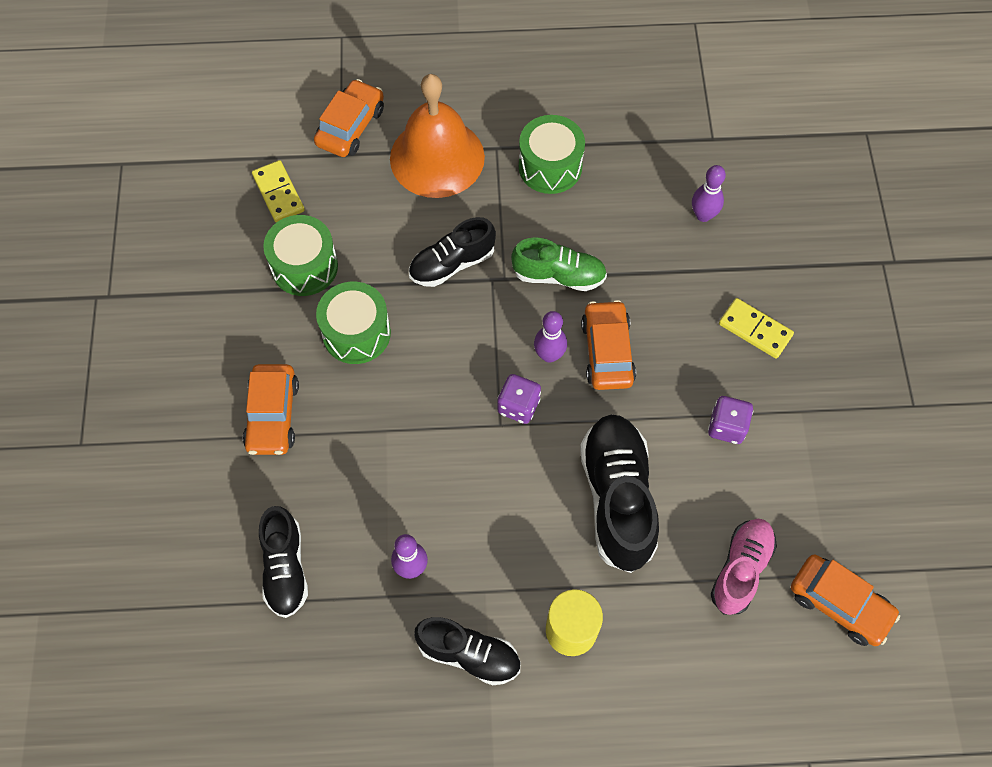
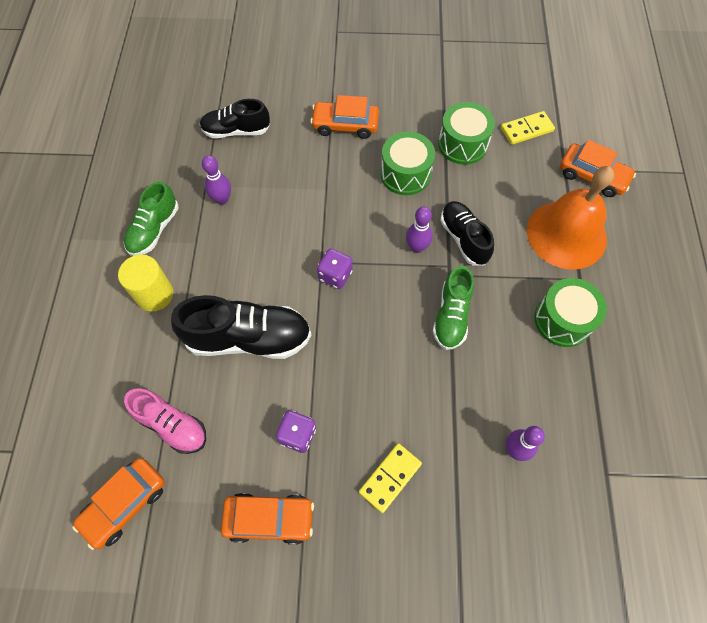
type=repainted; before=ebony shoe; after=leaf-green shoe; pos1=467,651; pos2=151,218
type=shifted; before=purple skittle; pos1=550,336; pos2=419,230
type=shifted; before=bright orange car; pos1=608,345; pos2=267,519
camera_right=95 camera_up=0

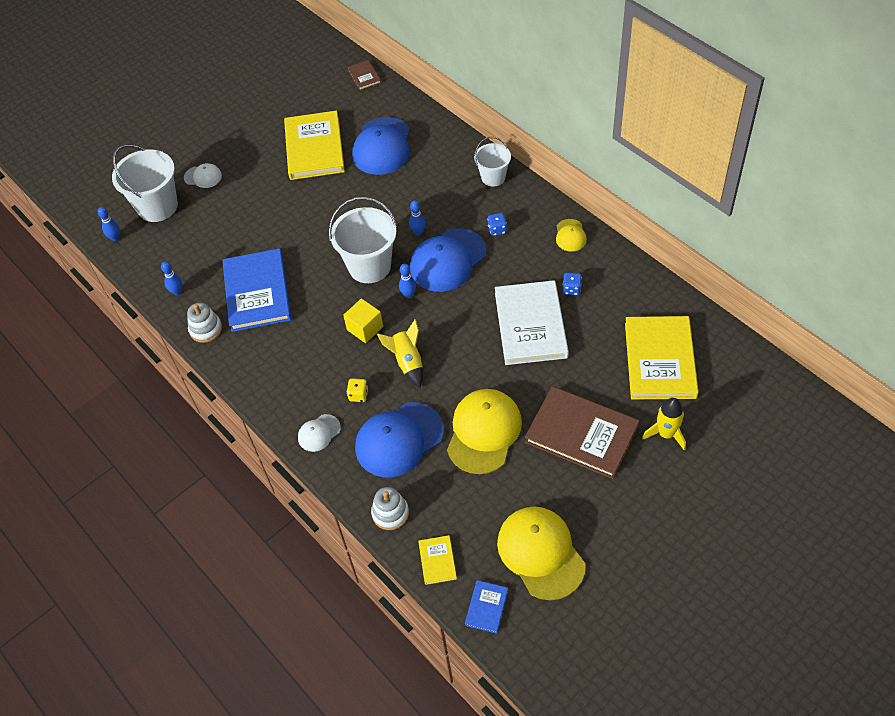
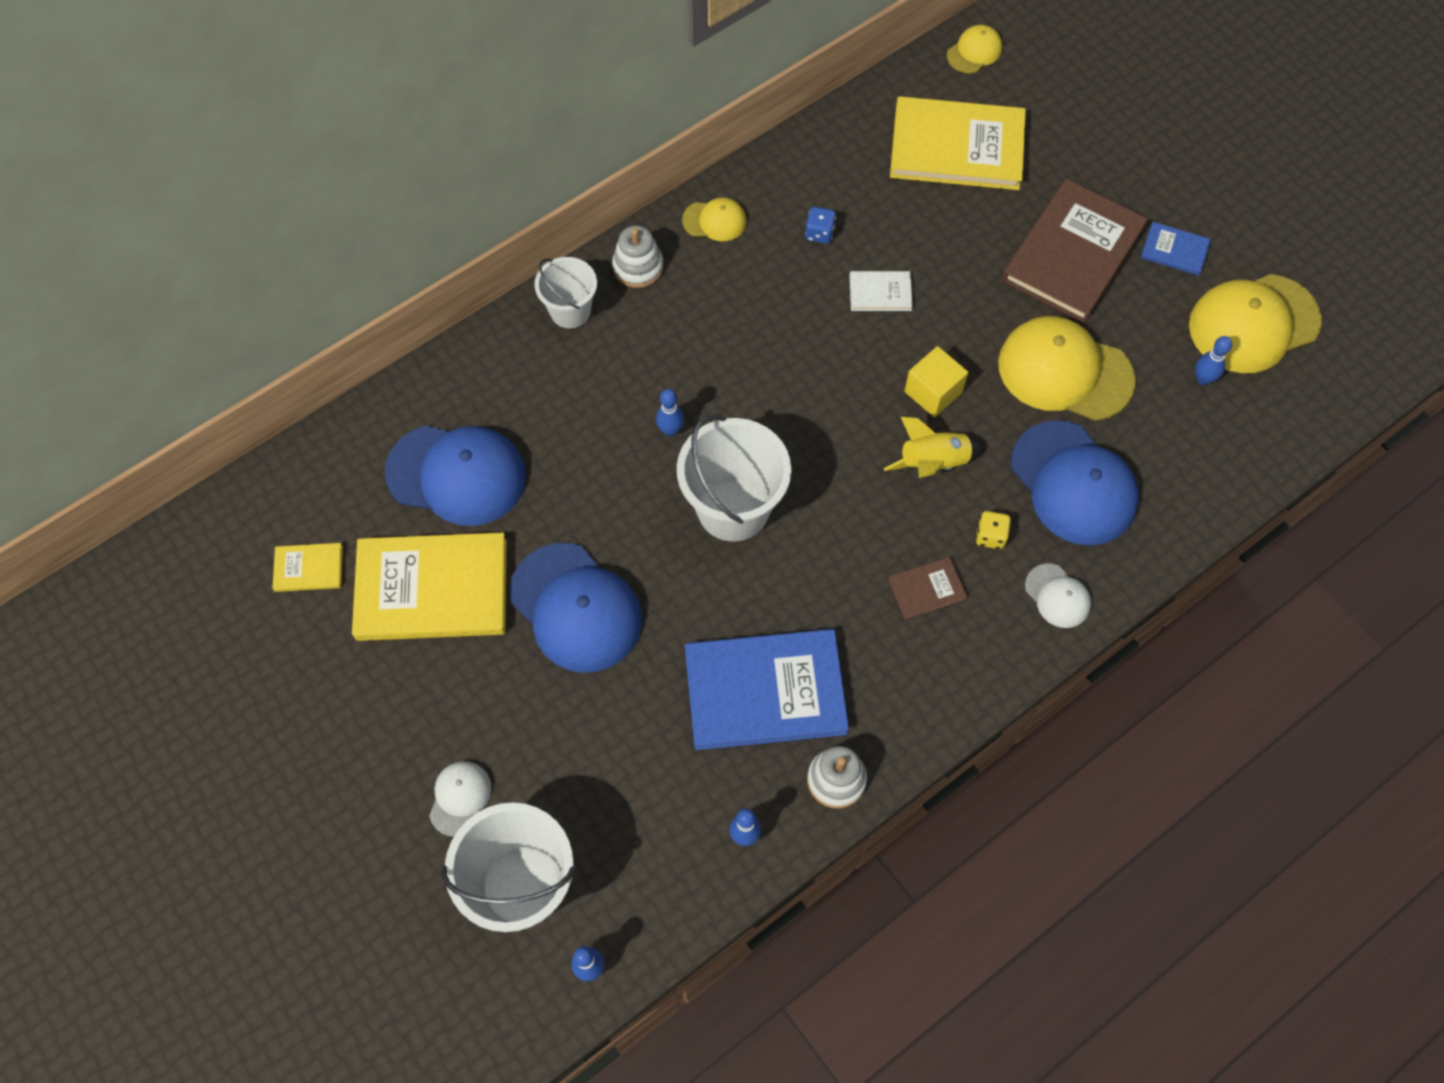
type=shifted; before=bright yellow solid cube; pos1=363,321; pos2=936,381
type=shifted; before=dark brown hardcover; pos1=364,75; pos2=928,588
type=shifted; before=pure white ring stacker; pos1=390,508; pos2=637,256
type=shifted; before=royal blue skittle; pos1=407,281; pos2=1213,360
type=shifted; before=royal blue peaked cap; pos1=448,260; pos2=575,608
type=shifted; before=bright yellow hardcover; pos1=437,560; pos2=307,567
type=shifted; before=royal blue hardcover; pos1=486,607; pos2=1176,249
type=gone; before=royal blue dice; pos1=497,224
type=scaled; before=pure white hardcover; pos1=532,322; pos2=881,291; scale=0.45
type=gone; before=bright yellow toy rocket; pos1=664,424
type=new; after=bright yellow peaked cap; pos2=975,49
camera_right=-90 camera_up=10

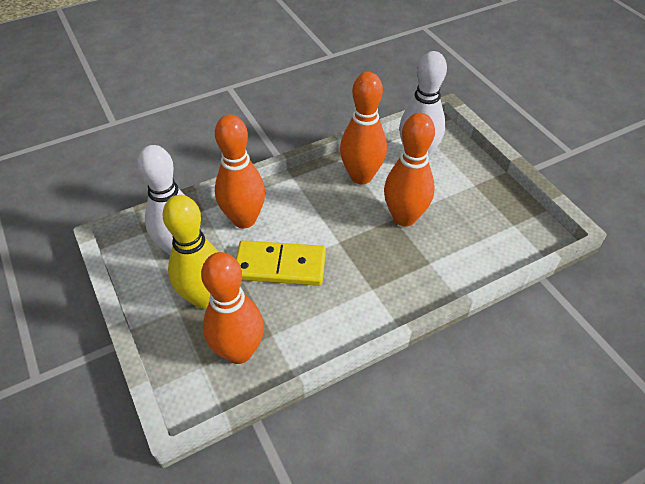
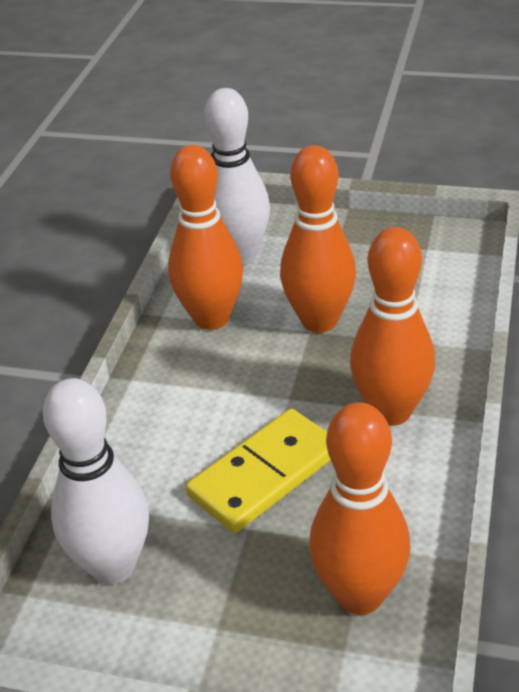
type=gone; before=bright yellow skittle; pos1=190,252
type=shifted; before=bright orange skittle; pos1=240,171; pos2=392,326
camera_right=-45 camera_up=-10

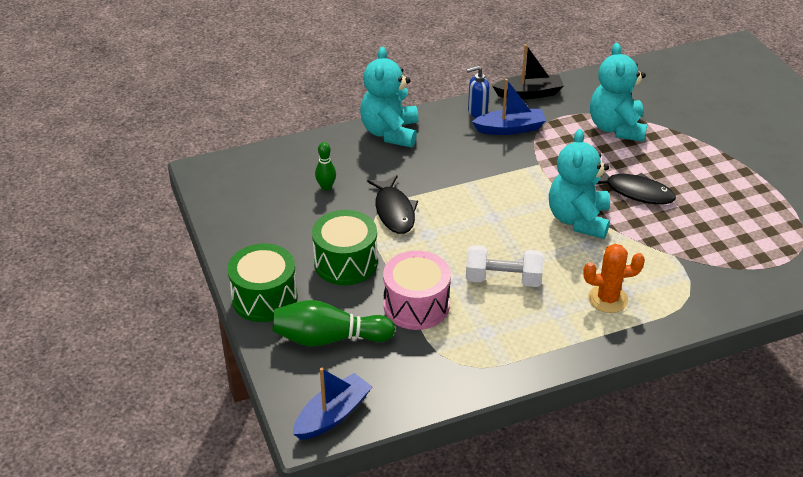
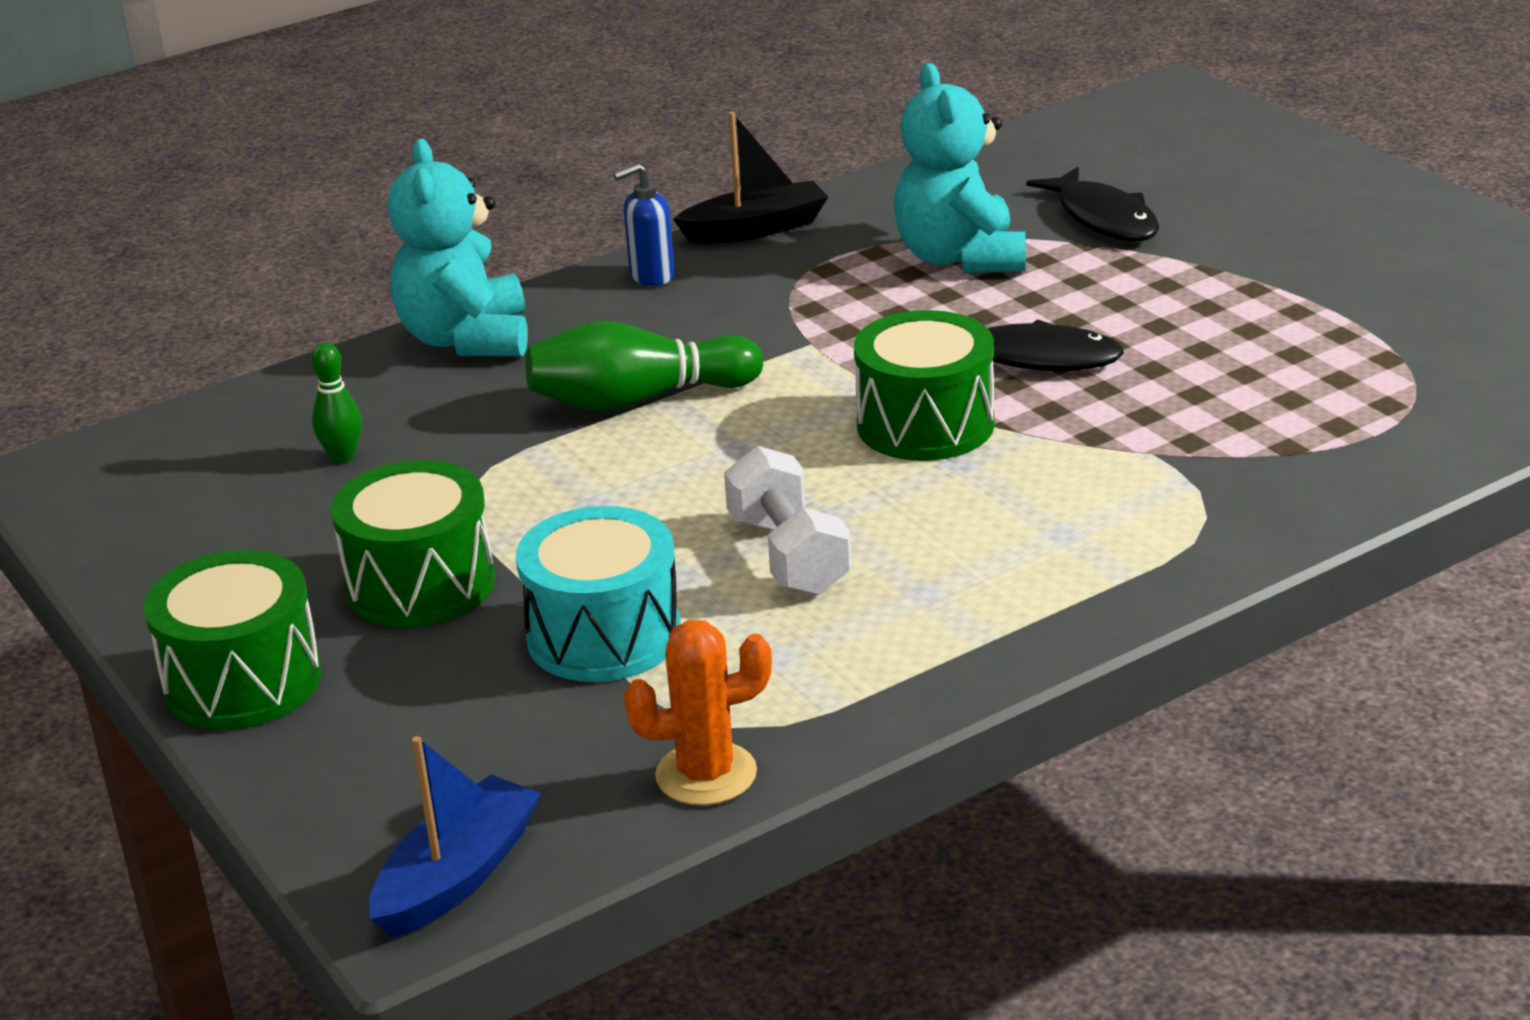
type=shifted; before=leaf-green skittle; pos1=333,323; pos2=644,366
type=shifted; before=ebony toy fish; pos1=392,204; pos2=1092,204
type=repainted; before=rosy toy drum; after=aqua toy drum; pos1=417,290; pos2=598,594
type=rotated; before=pure white hand weight; pos1=505,266; pos2=788,521; turn=75
type=gone; before=royal blue toy boat; pos1=509,107
type=swapped; before=aqua teddy bear; after=leaf-green toy drum; pos1=579,184; pos2=924,385
type=shifted; before=bright orange prickly plant; pos1=614,278; pos2=698,713
camera_right=-10 camera_up=-10

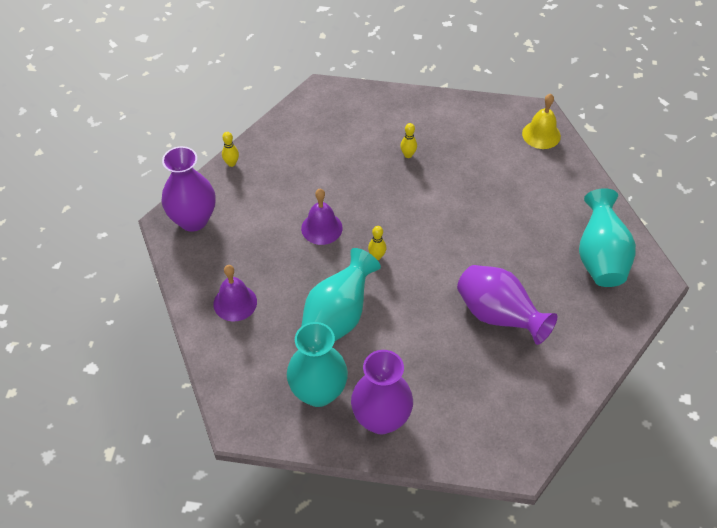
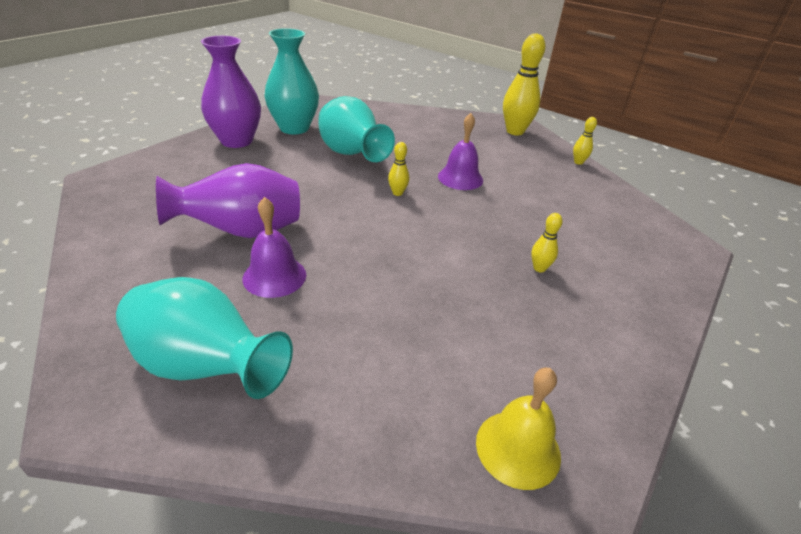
type=swapped; before=purple flower vase; after=bright yellow skittle; pos1=188,189; pos2=524,85
type=shifted; before=purple hand bell; pos1=235,293; pos2=274,247
camera_right=115 camera_up=-15

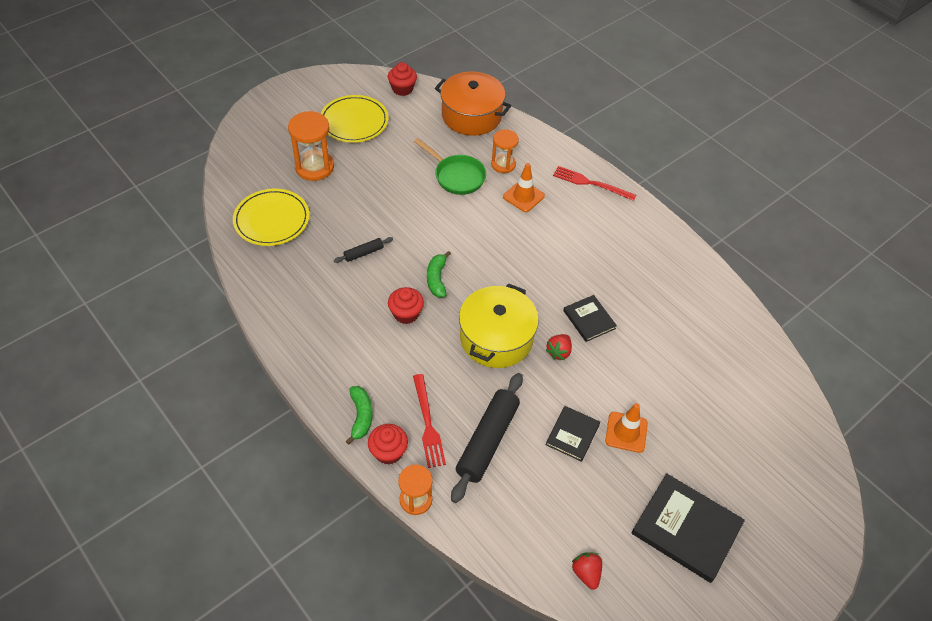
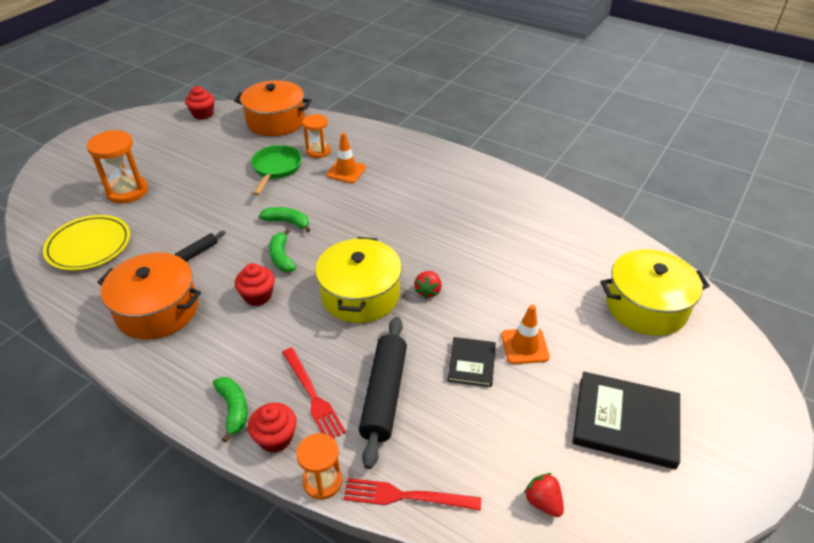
type=gone; before=bright yellow plate; pos1=354,119
type=rotated; before=leaf-green frying pan; pos1=450,166; pos2=276,170; turn=-105
type=shifted; before=crimson table fork; pos1=594,183; pos2=412,494
type=gone; before=ebony hardcover; pos1=590,318
type=new; after=bright orange stockpot; pos2=149,296
type=new; after=leaf-green banana; pos2=284,219
type=new; after=bright yellow stockpot; pos2=655,292
camera_right=-15 camera_up=-10

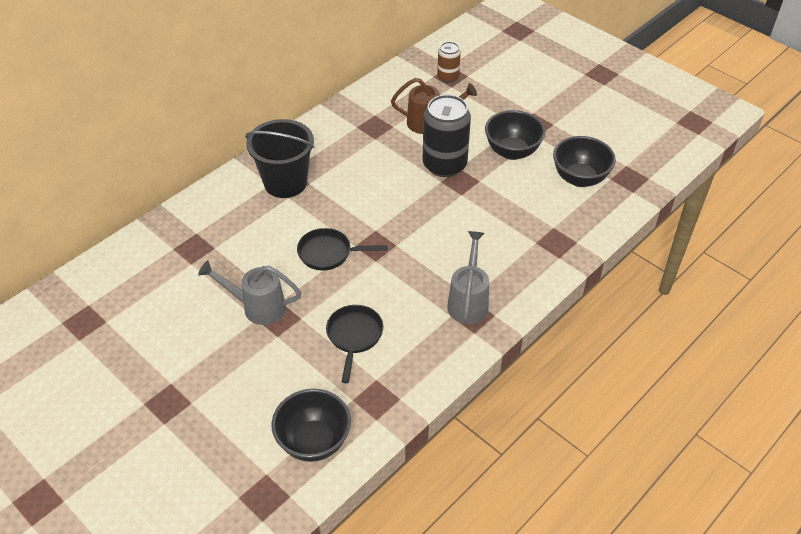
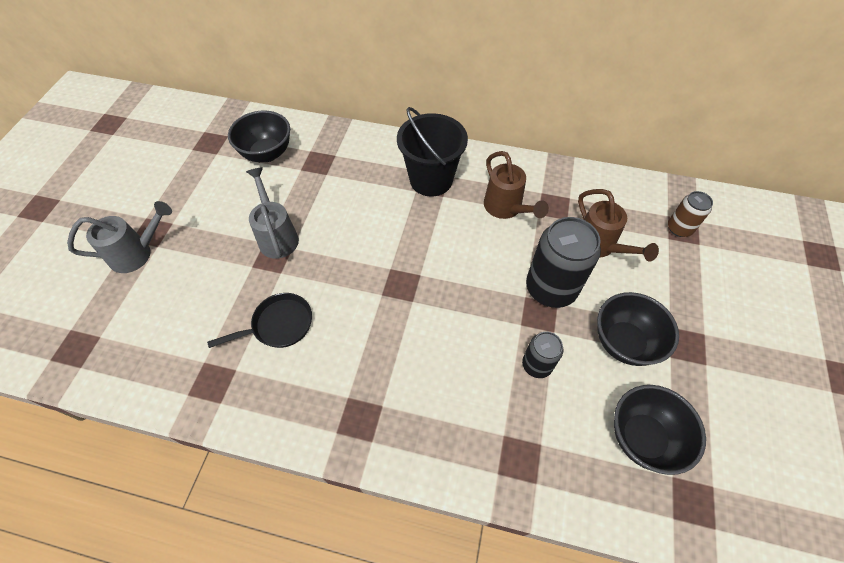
type=shifted; before=ebony bowl; pos1=311,425; pos2=259,136
type=gone; before=ebony frying pan; pos1=342,249
type=shifted; before=ash-grey watering can; pos1=468,277; pos2=119,237
type=new; after=dark brown watering can; pos2=516,185
type=new; after=ebony can; pos2=542,355
camera_right=60 camera_up=10

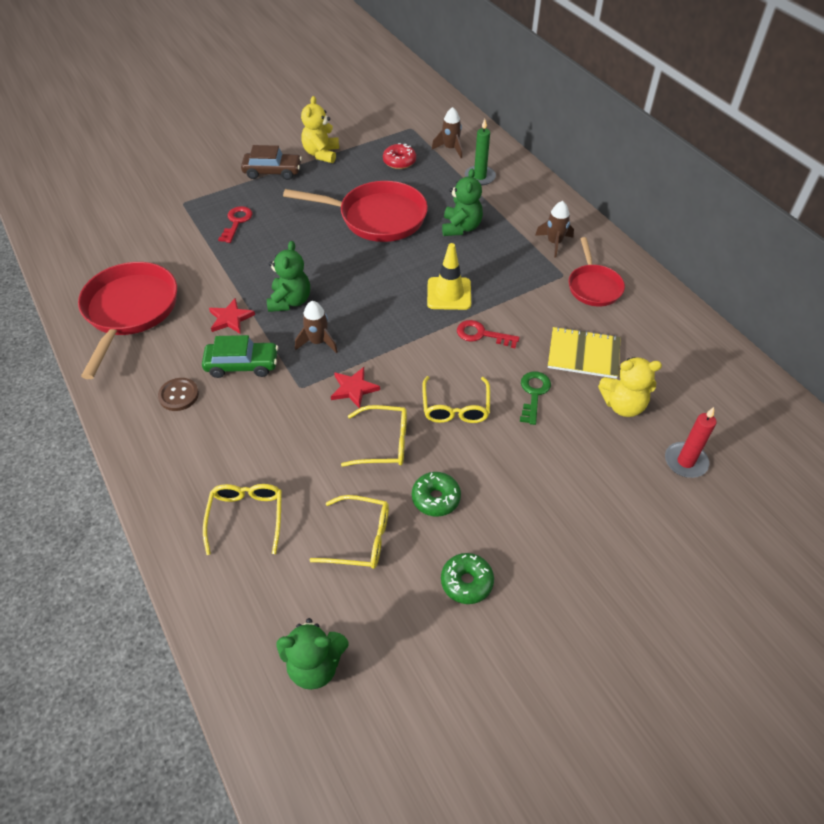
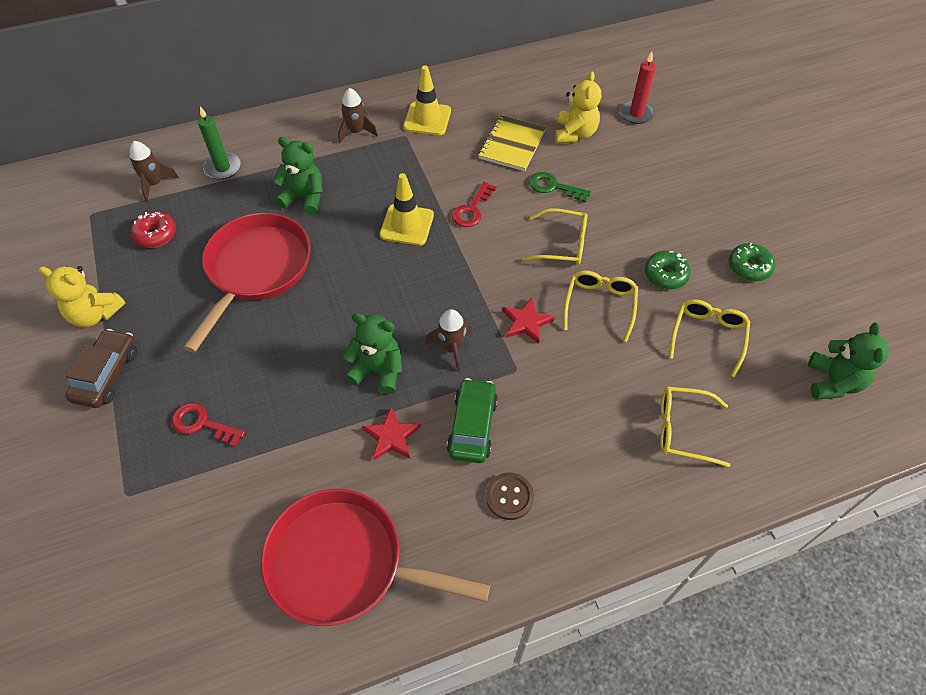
type=swapped; before=crimson frying pan; after=bright yellow road cone; pos1=597,271; pos2=427,100
camera_right=-80 camera_up=5

